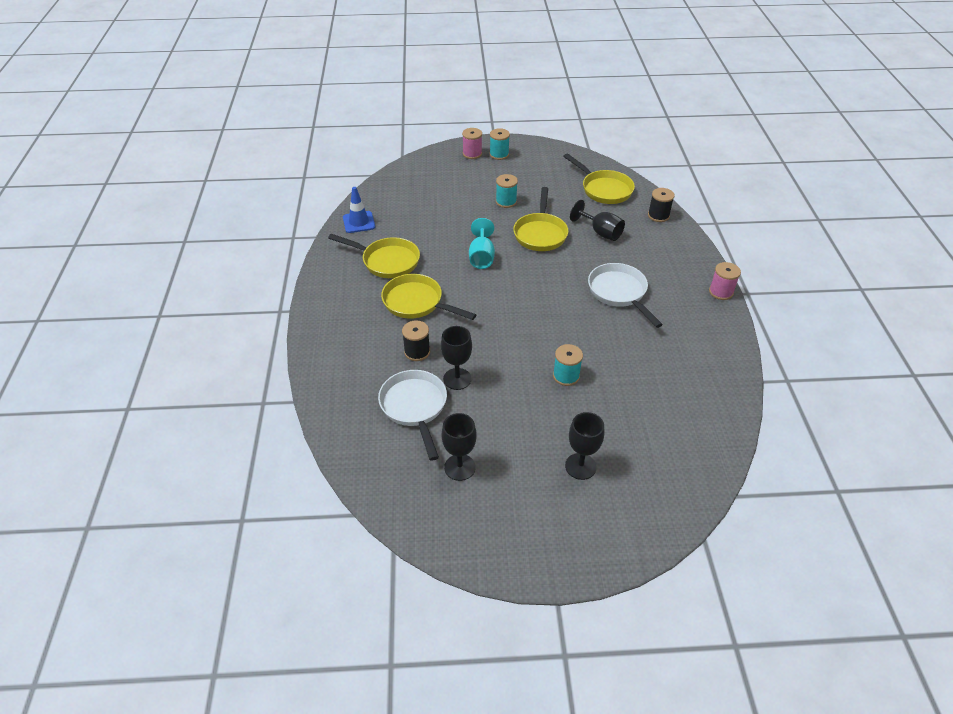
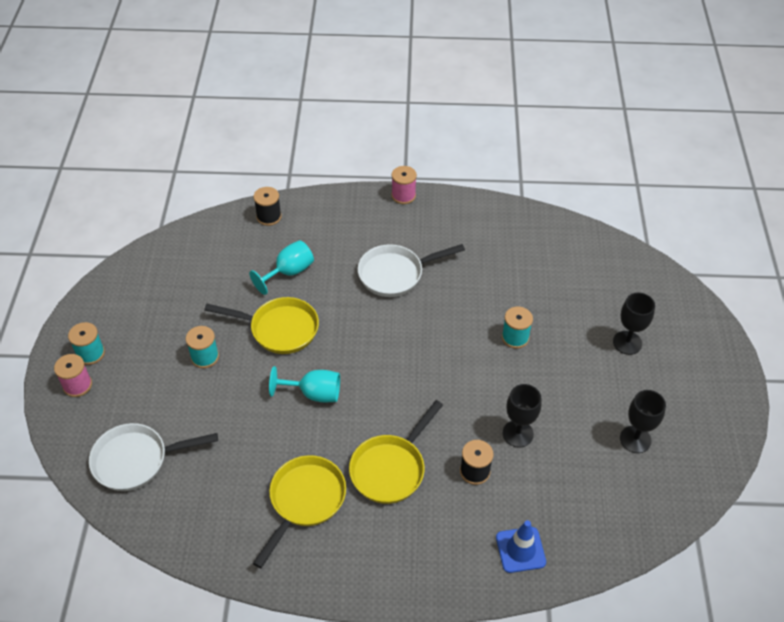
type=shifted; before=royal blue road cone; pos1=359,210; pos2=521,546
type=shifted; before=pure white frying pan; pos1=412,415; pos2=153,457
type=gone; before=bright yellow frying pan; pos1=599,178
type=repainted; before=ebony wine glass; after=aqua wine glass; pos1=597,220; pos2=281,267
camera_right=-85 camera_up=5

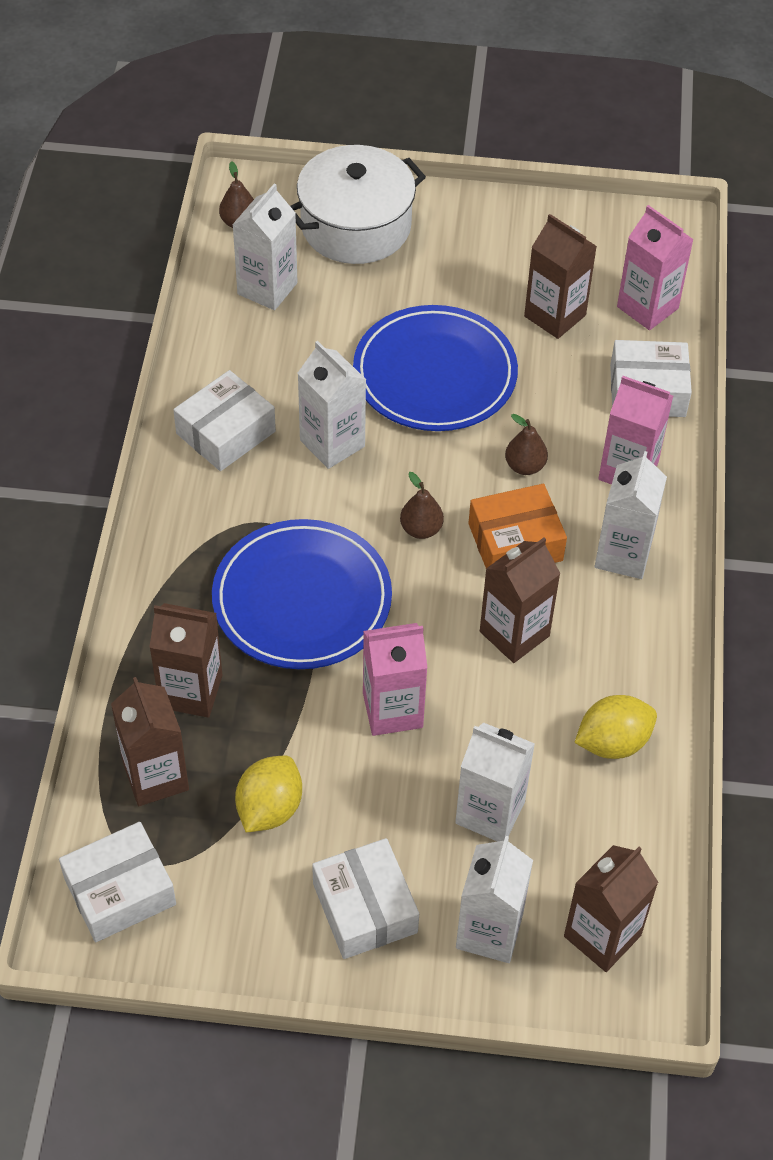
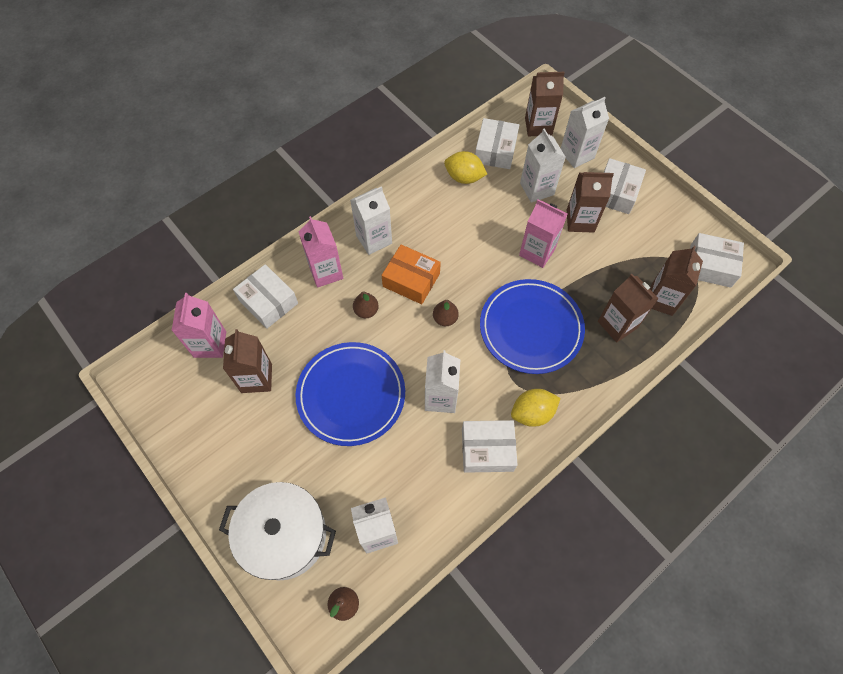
type=shifted; before=bright yellow toy lemon; pos1=268,794; pos2=536,408
type=shifted; before=dark brown milk carton; pos1=520,600; pos2=590,202
type=new; after=pure white box; pos2=497,143
camera_right=-135 camera_up=10

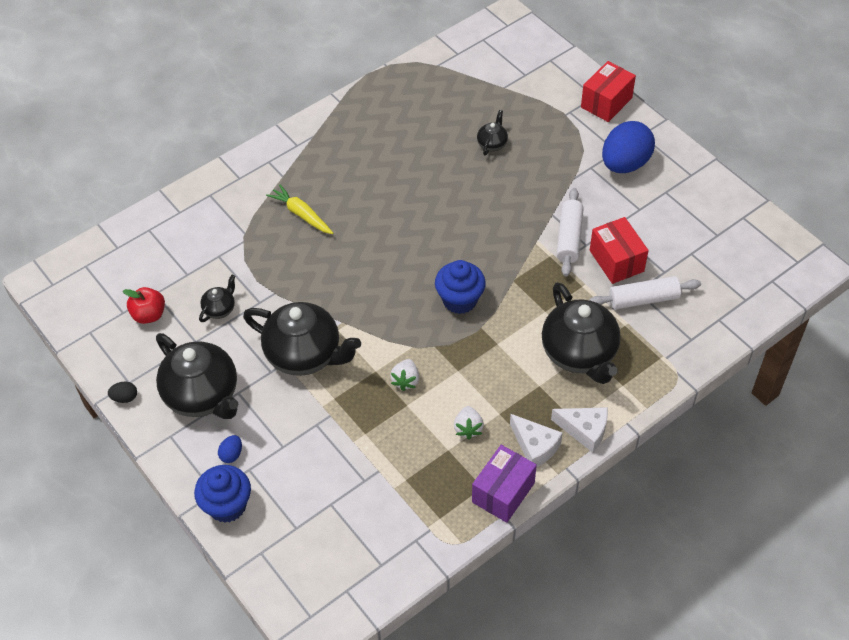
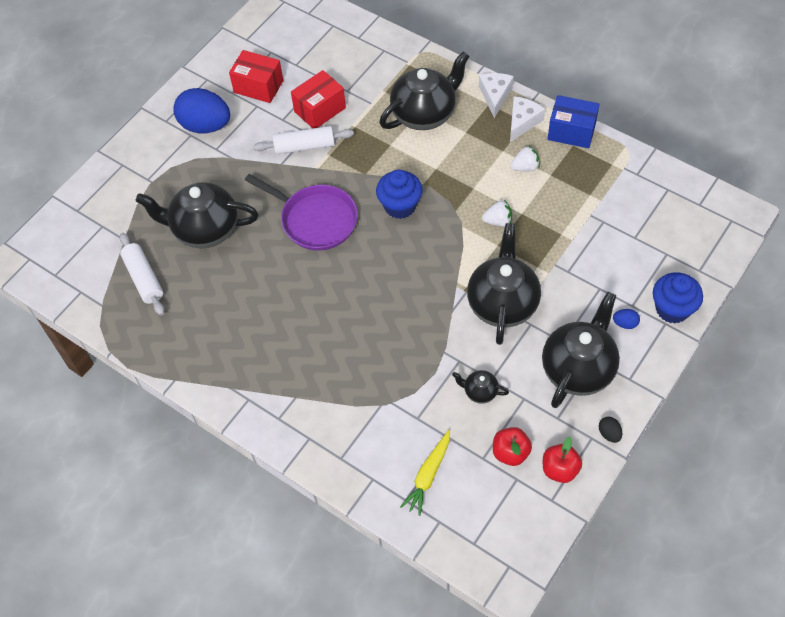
type=shifted; before=bright yellow toy carrot; pos1=299,209; pos2=425,473
type=repainted; before=purple box; after=royal blue box; pos1=504,484; pos2=573,121
type=scaled; before=ebony tea pot; pos1=492,132; pos2=197,215; scale=2.23
type=shifted; before=crimson box; pos1=608,91; pos2=256,76
type=shifted; before=pure white rolling pin; pos1=645,292; pos2=142,274
type=new; after=purple frying pan; pos2=301,212
type=new; after=crimson apple fruit; pos2=562,460
camera_right=-105 camera_up=5

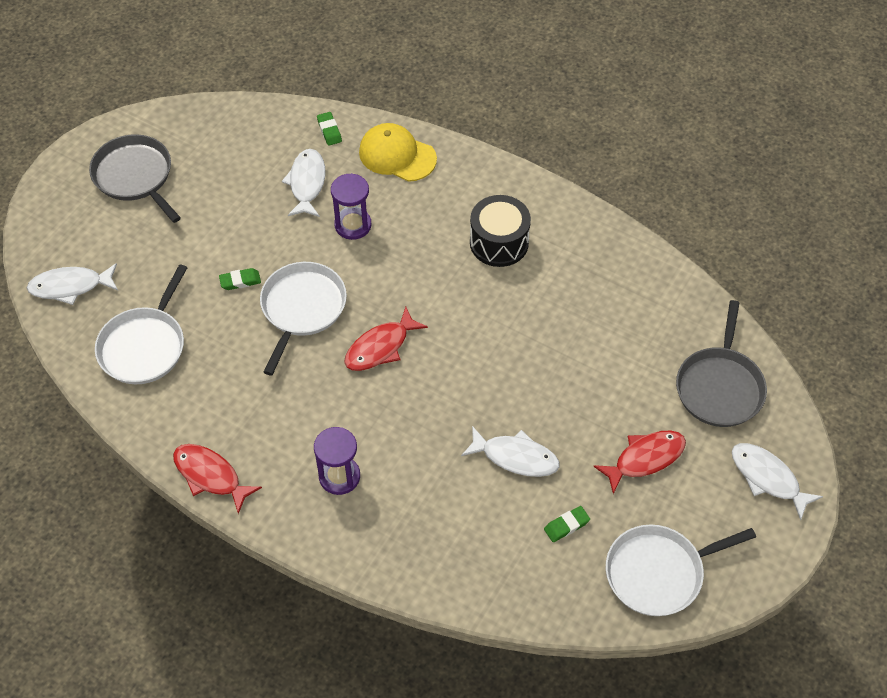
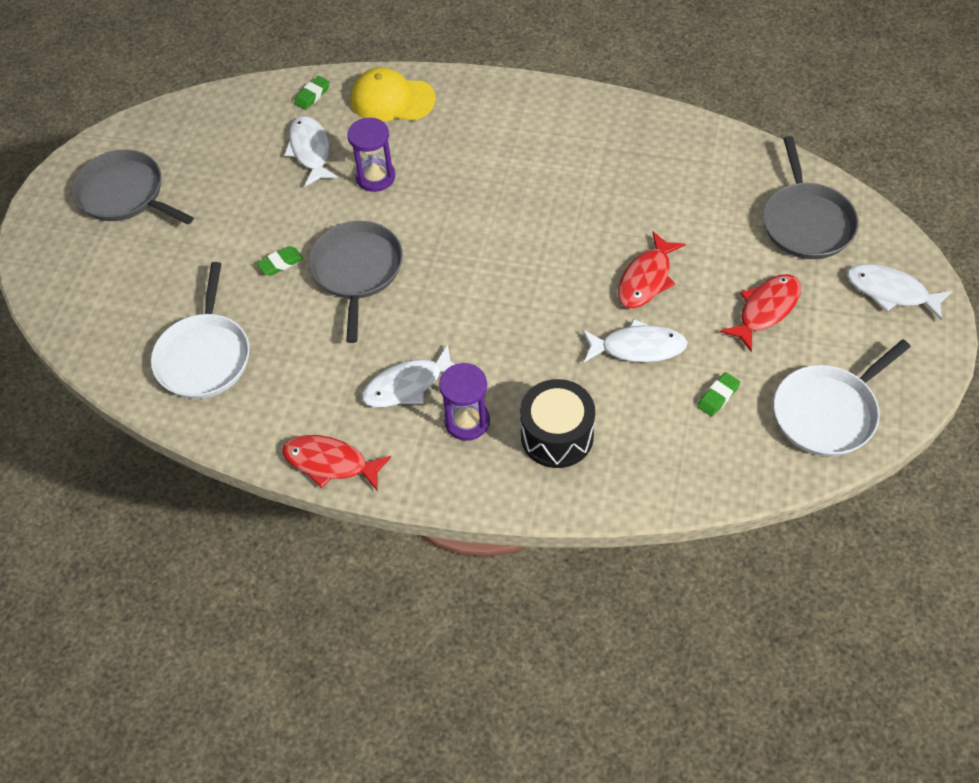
type=shifted; before=pure white toy fish; pos1=72,284; pos2=408,376
type=repainted; before=pure white frying pan; after=ash-grey frying pan; pos1=303,318; pos2=356,282
type=rotated; before=leaf-green gum eraser; pos1=329,129; pos2=312,93; turn=75
type=shifted; before=crimson toy fish; pos1=386,339; pos2=652,270
type=shifted; before=ebony toy drum; pos1=500,231; pos2=557,423
camera_right=-15 camera_up=0

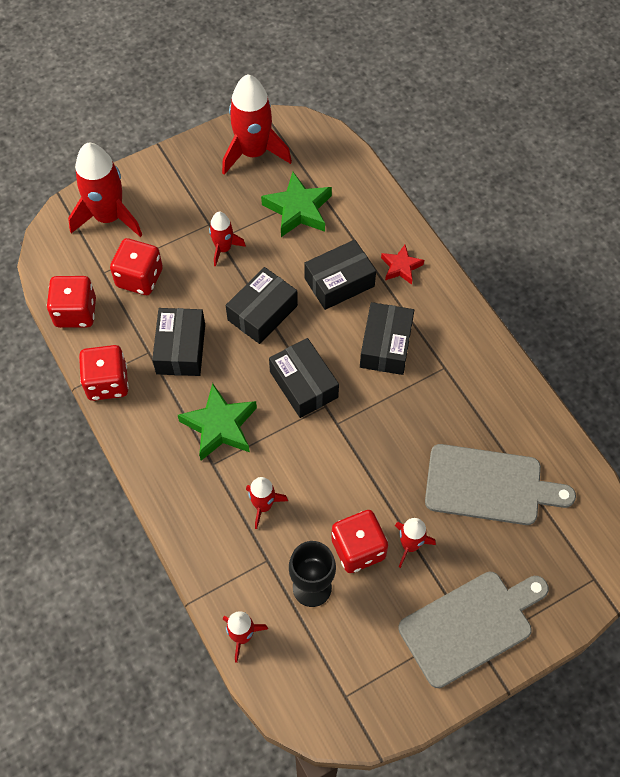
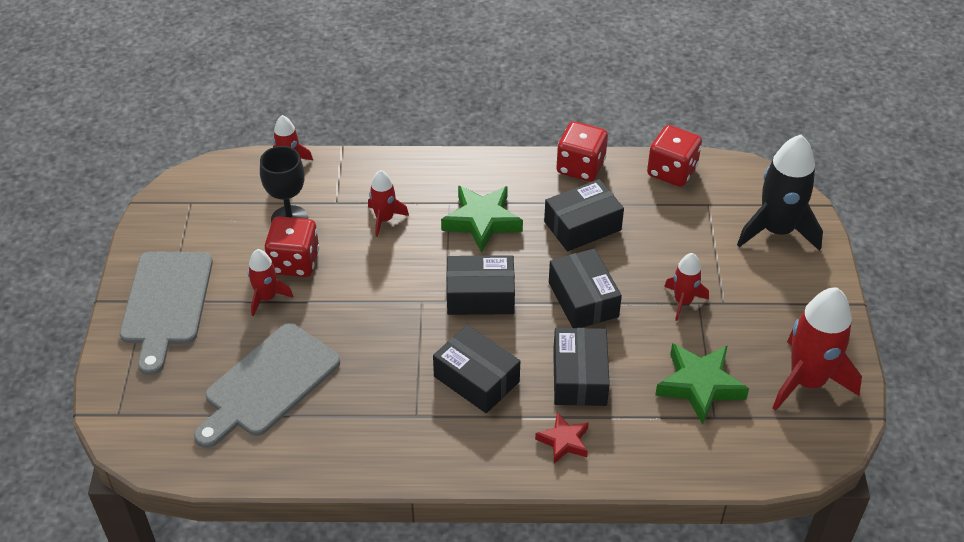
type=repainted; before=crimson toy rocket; after=ebony toy rocket; pos1=105,190; pos2=780,193
type=gone; before=crimson dice; pos1=136,266
type=rotated; before=ebony box; pos1=178,342; pos2=584,215; turn=-60
camera_right=120 camera_up=-15

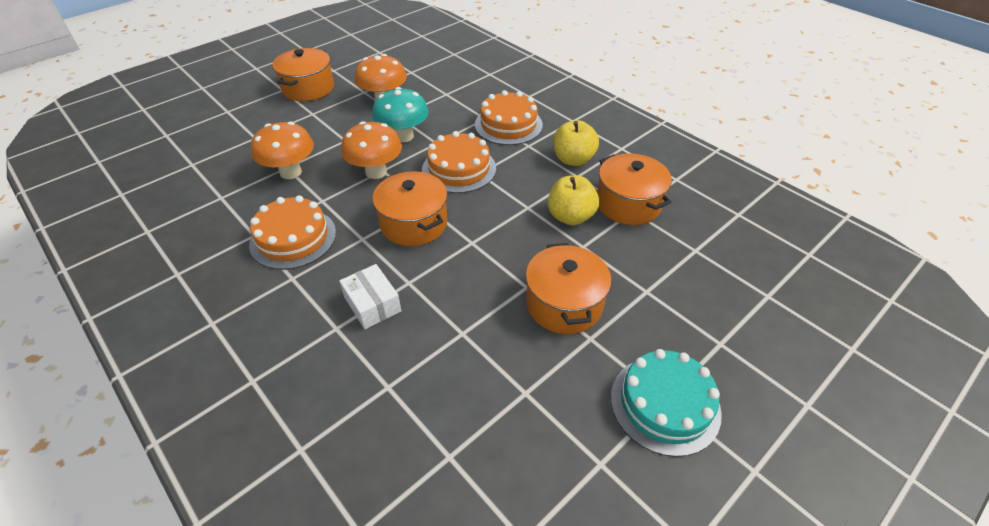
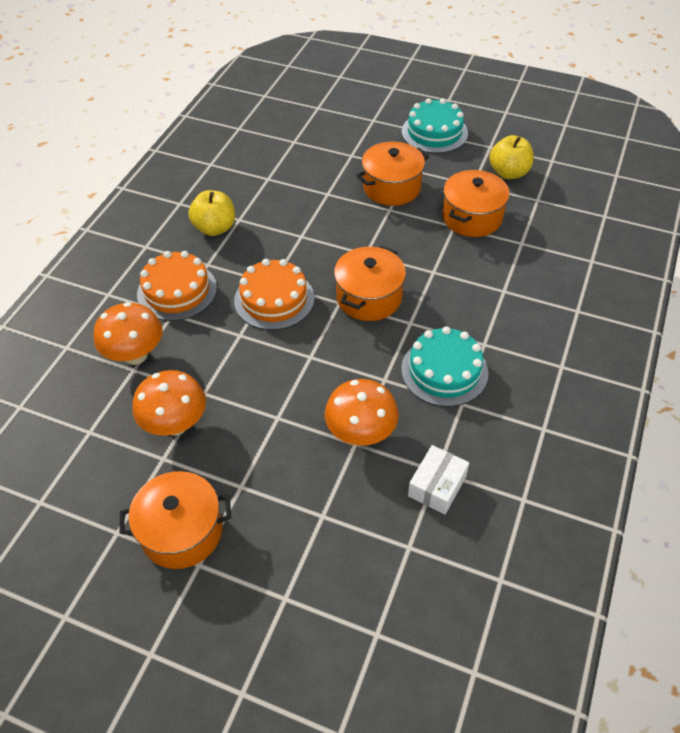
type=repainted; before=bright orange cake; after=aqua cake; pos1=292,232; pos2=444,366
type=shifted; before=pure white box; pos1=370,296; pos2=438,480
type=shifted; before=bright orange toadstool; pos1=371,150; pos2=128,333
type=gone; before=aqua toadstool; pos1=400,114
type=shifted; before=bright yellow apple fruit; pos1=573,200; pos2=511,157
type=shifted; before=bright orange stockpot; pos1=634,189; pos2=476,203
camera_right=-115 camera_up=5

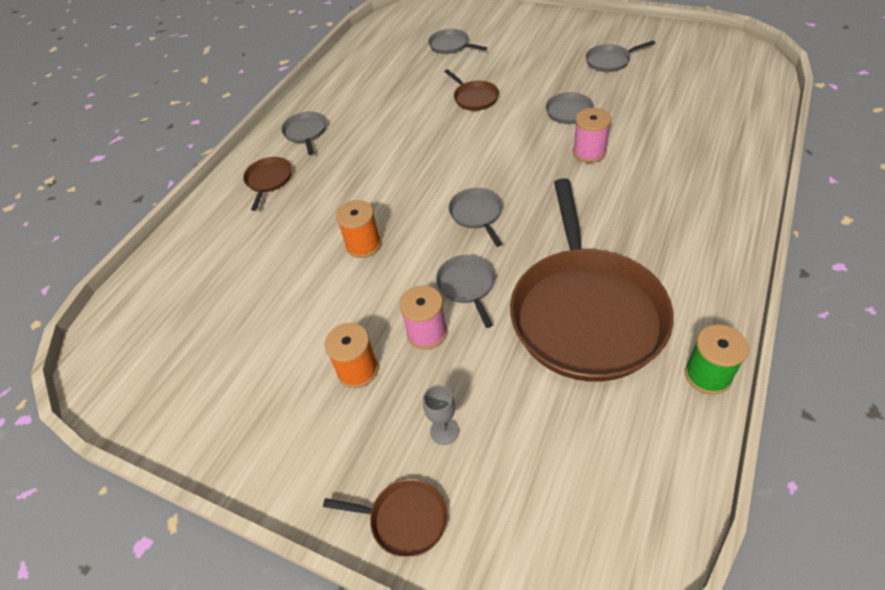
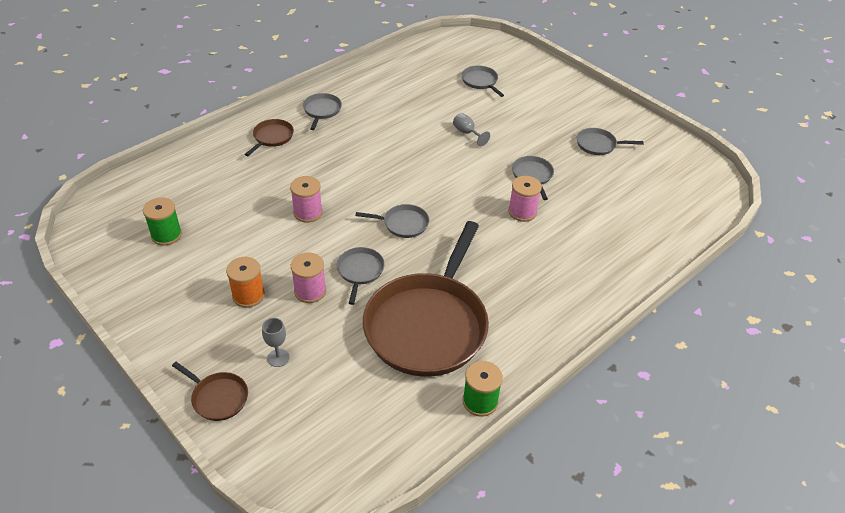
type=repainted; before=bright orange bobbin; after=rosy bobbin; pos1=358,229; pos2=306,199
type=swapped; before=dark brown frying pan; after=ash-grey wine glass; pos1=471,90; pos2=471,129
type=rotated; before=ash-grey frying pan; pos1=475,217; pos2=392,221; turn=90
type=new; after=leaf-green bobbin; pos2=162,221
camera_right=15 camera_up=-5

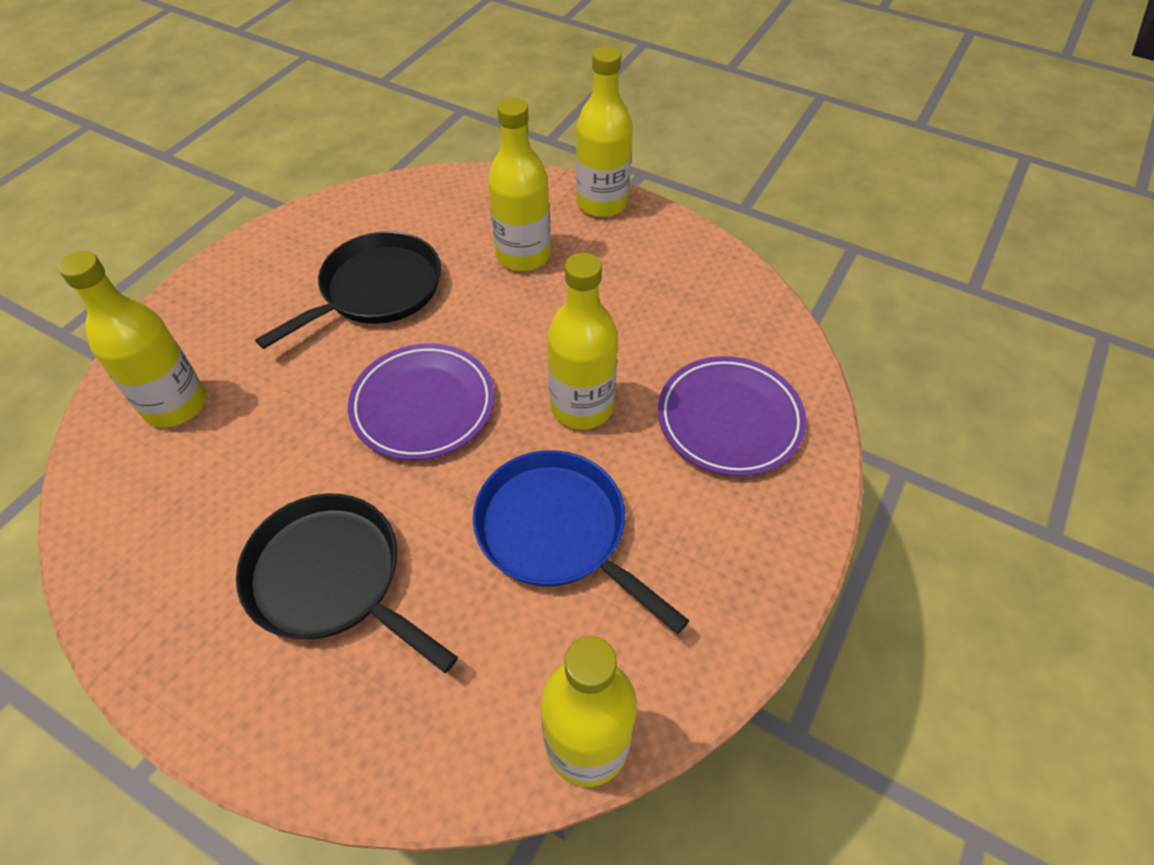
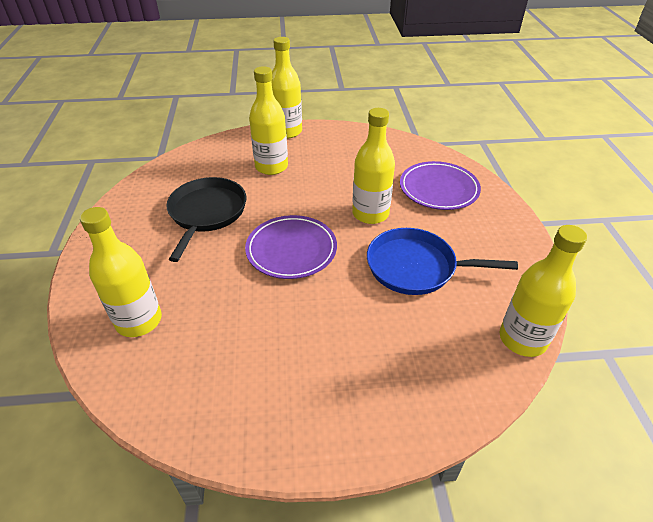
type=gone; before=ebony frying pan; pos1=347,583
camera_right=-35 camera_up=-10

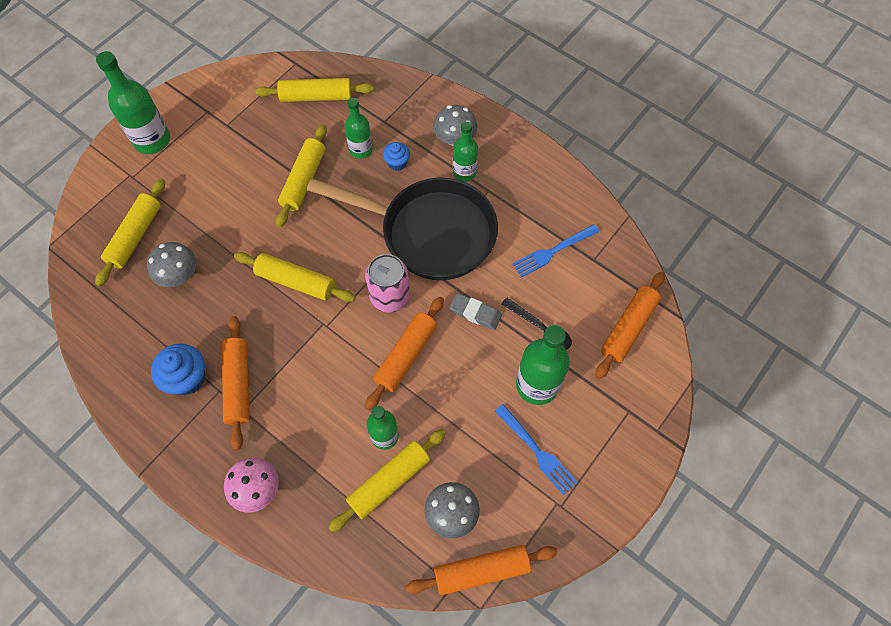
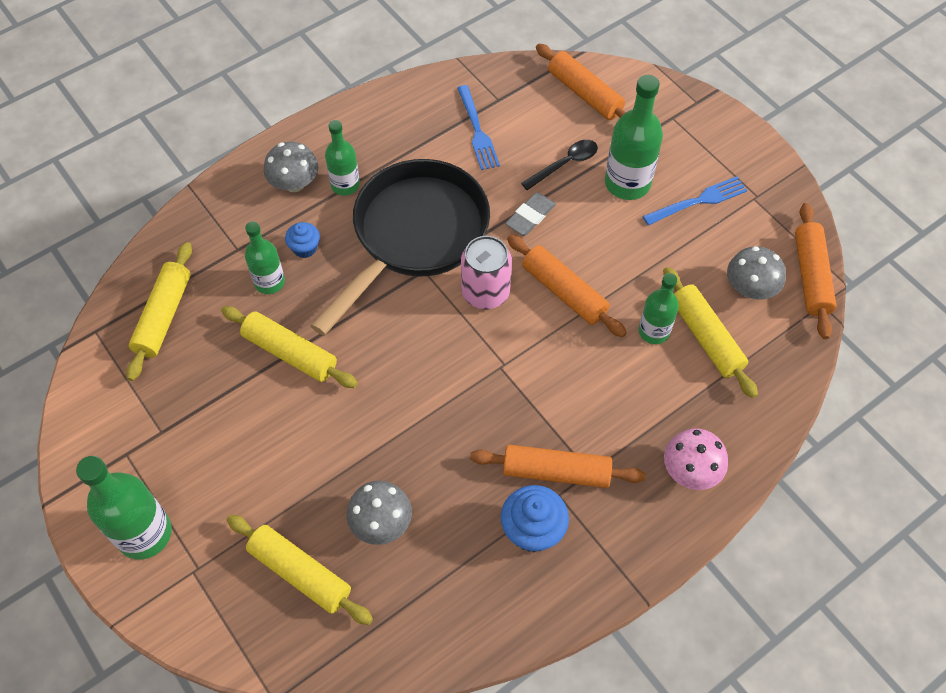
type=gone; before=bright yellow rolling pin; pos1=294,277
camera_right=-75 camera_up=-5

